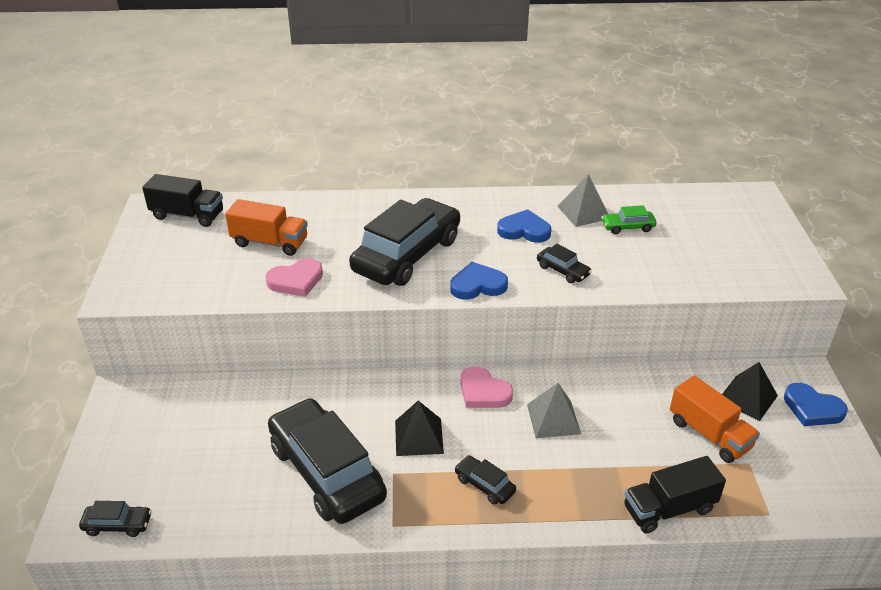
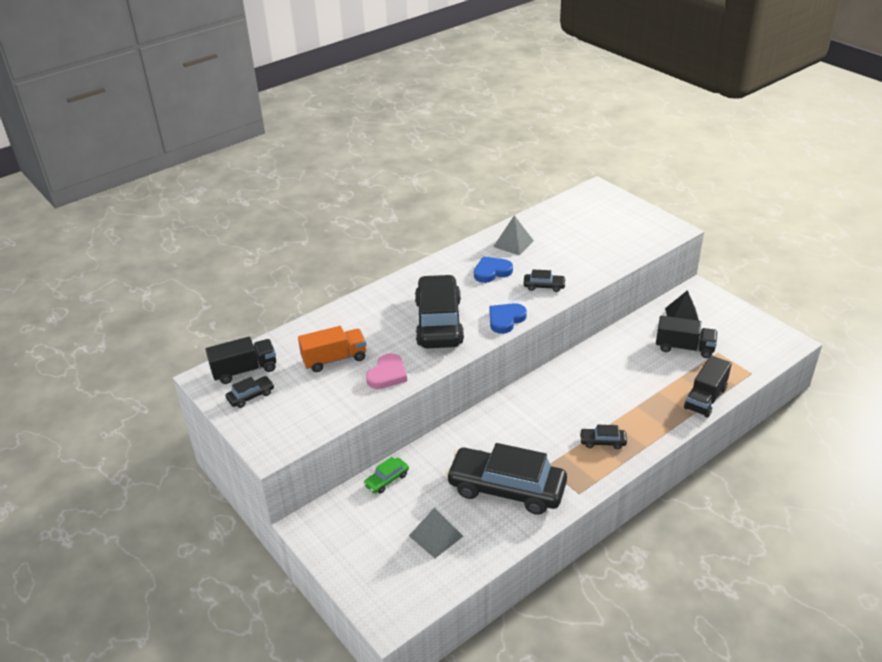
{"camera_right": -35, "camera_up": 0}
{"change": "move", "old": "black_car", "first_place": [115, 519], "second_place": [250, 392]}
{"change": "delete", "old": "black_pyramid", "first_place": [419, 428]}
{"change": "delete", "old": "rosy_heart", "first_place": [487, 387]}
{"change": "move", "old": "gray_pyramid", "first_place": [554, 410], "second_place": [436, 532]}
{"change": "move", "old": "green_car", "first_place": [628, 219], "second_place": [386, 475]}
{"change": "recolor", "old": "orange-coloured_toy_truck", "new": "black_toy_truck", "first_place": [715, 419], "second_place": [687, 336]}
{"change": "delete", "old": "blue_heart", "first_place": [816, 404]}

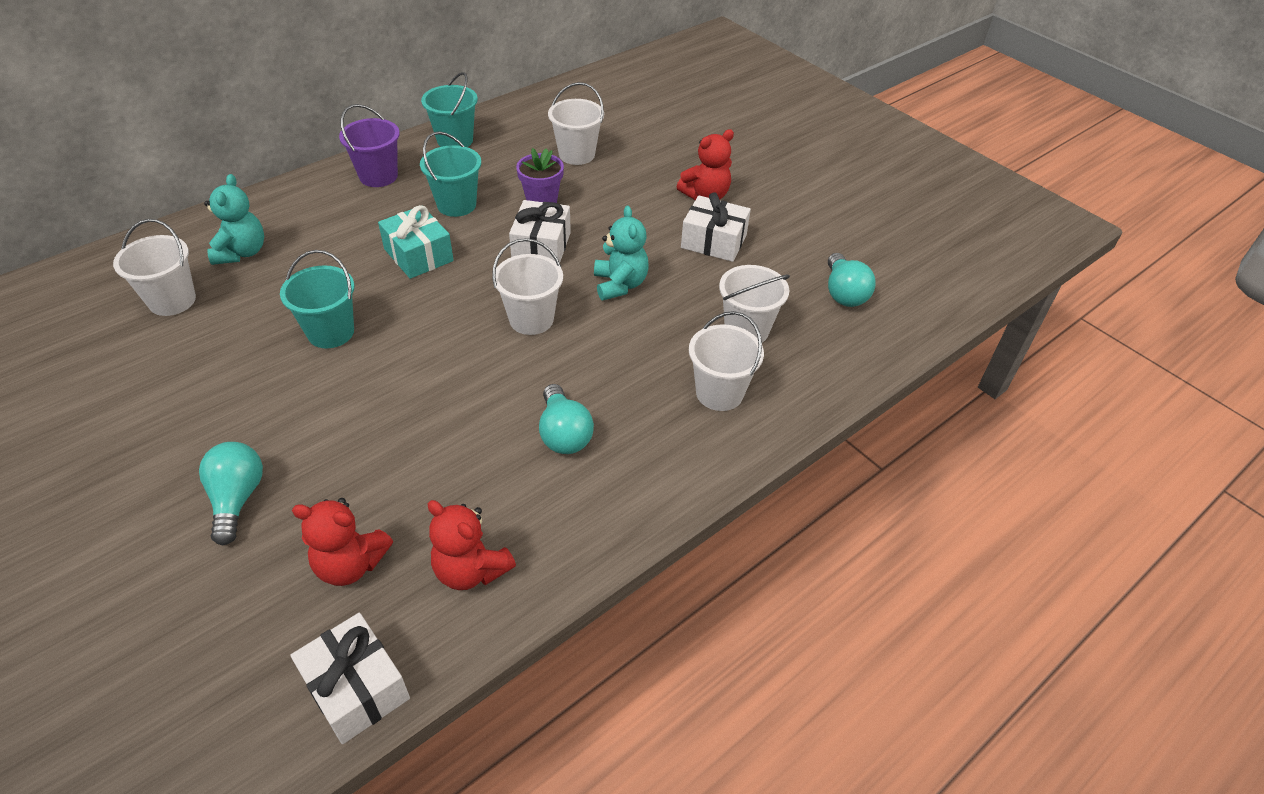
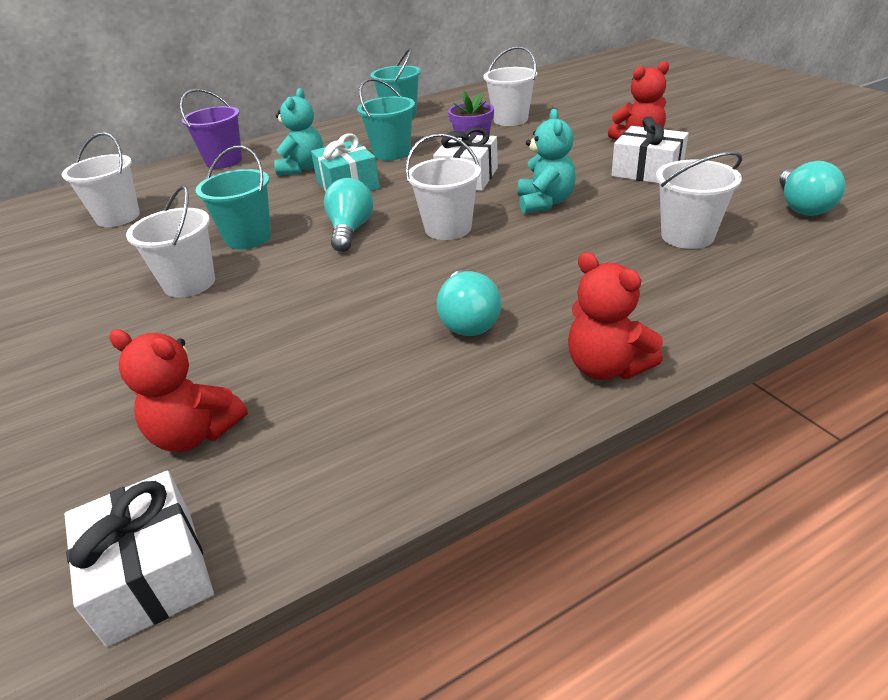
{"camera_right": 15, "camera_up": -10}
{"change": "move", "old": "teal_light_bulb", "first_place": [231, 493], "second_place": [348, 215]}
{"change": "move", "old": "teal_teddy", "first_place": [234, 219], "second_place": [299, 131]}
{"change": "move", "old": "violet_sand_bucket", "first_place": [369, 145], "second_place": [211, 129]}
{"change": "move", "old": "crimson_teddy", "first_place": [471, 545], "second_place": [615, 316]}
{"change": "move", "old": "white_sand_bucket", "first_place": [726, 361], "second_place": [170, 241]}

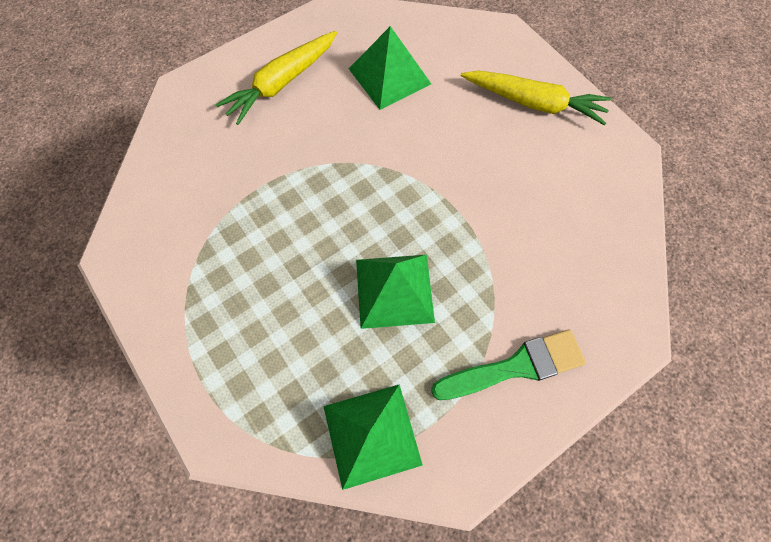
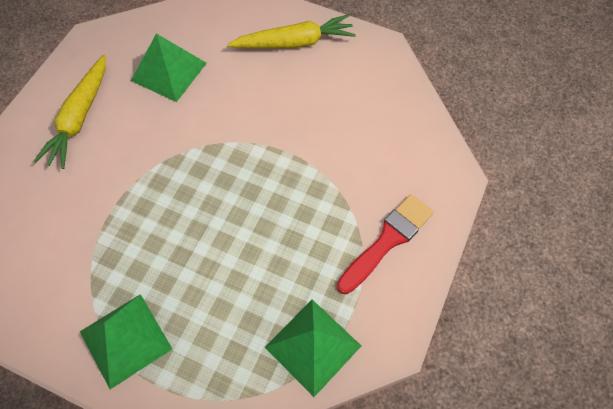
{"camera_right": -30, "camera_up": -5}
{"change": "move", "old": "green_pyramid", "first_place": [395, 292], "second_place": [126, 342]}
{"change": "recolor", "old": "green_paintbrush", "new": "crimson_paintbrush", "first_place": [508, 365], "second_place": [385, 244]}

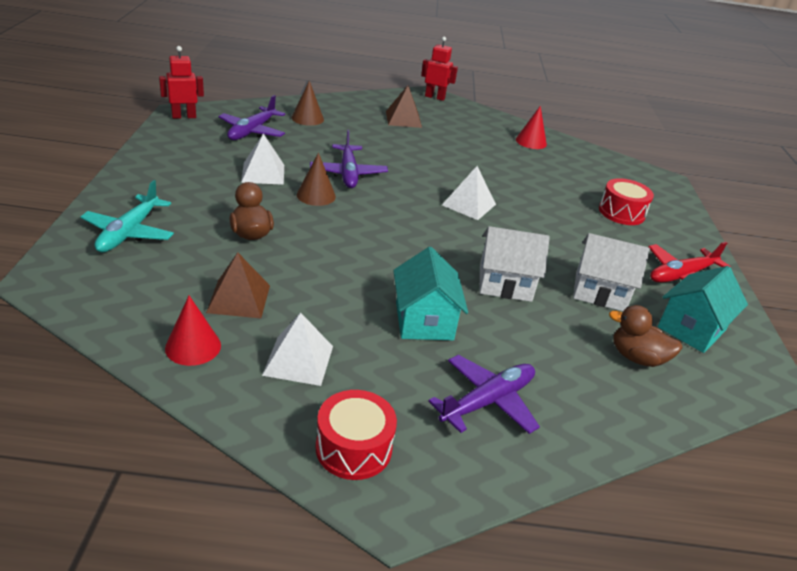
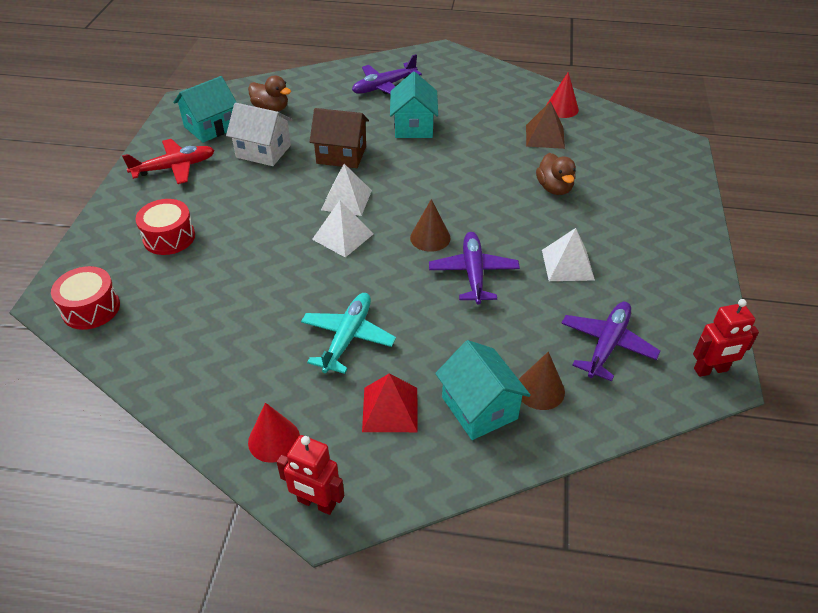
{"camera_right": -170, "camera_up": 10}
{"change": "move", "old": "teal_toy_plane", "first_place": [127, 216], "second_place": [348, 333]}
{"change": "move", "old": "white_pyramid", "first_place": [297, 349], "second_place": [346, 190]}
{"change": "move", "old": "dark_brown_solid_cone", "first_place": [316, 179], "second_place": [430, 225]}
{"change": "move", "old": "crimson_drum", "first_place": [356, 435], "second_place": [85, 298]}
{"change": "recolor", "old": "dark_brown_pyramid", "new": "crimson_pyramid", "first_place": [404, 106], "second_place": [390, 403]}
{"change": "recolor", "old": "white_cottage", "new": "dark_brown_cottage", "first_place": [515, 264], "second_place": [339, 138]}
{"change": "move", "old": "crimson_solid_cone", "first_place": [531, 127], "second_place": [274, 433]}
{"change": "insert", "new": "teal_cottage", "second_place": [483, 390]}

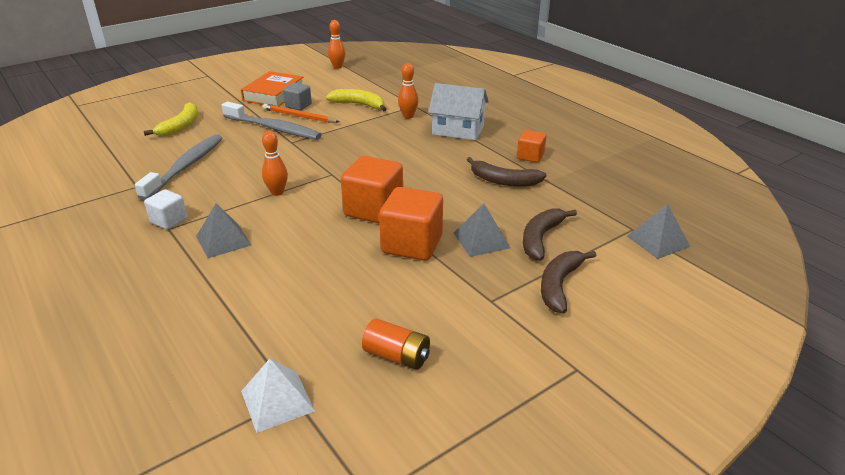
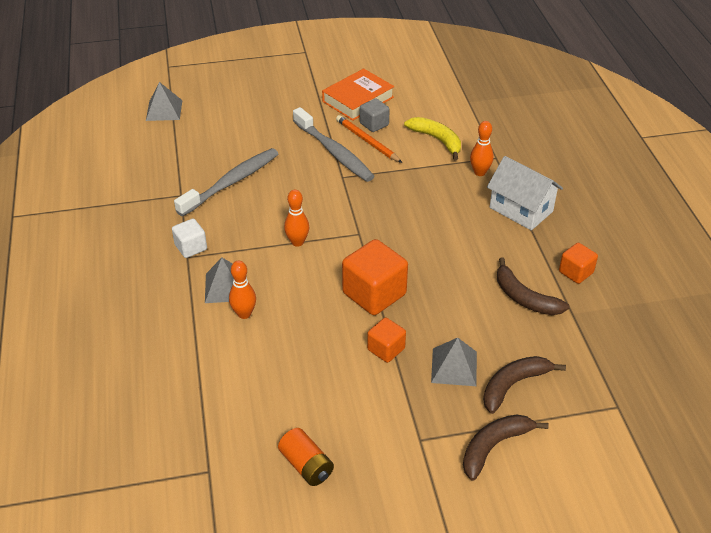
{"camera_right": 25, "camera_up": 10}
{"change": "delete", "old": "yellow_banana", "first_place": [171, 119]}
{"change": "delete", "old": "white_pyramid", "first_place": [278, 396]}
{"change": "move", "old": "orange-coloured_tenpin", "first_place": [337, 44], "second_place": [242, 290]}
{"change": "resize", "old": "orange-coloured_cube", "first_place": [411, 224], "second_place": [386, 340], "factor": 0.56}
{"change": "move", "old": "gray_pyramid", "first_place": [659, 231], "second_place": [164, 101]}

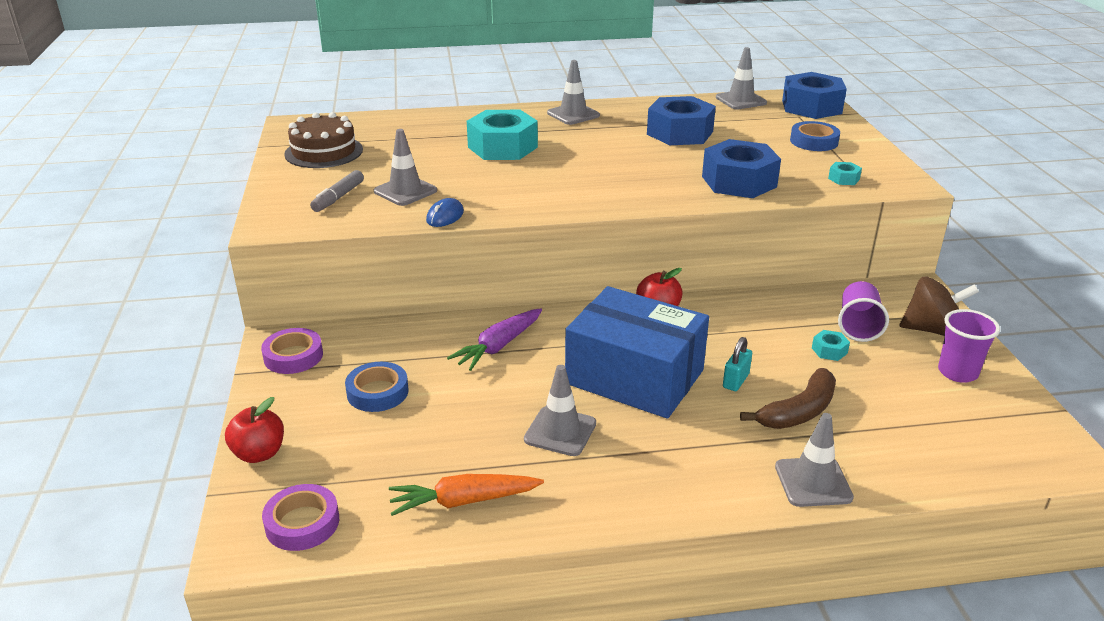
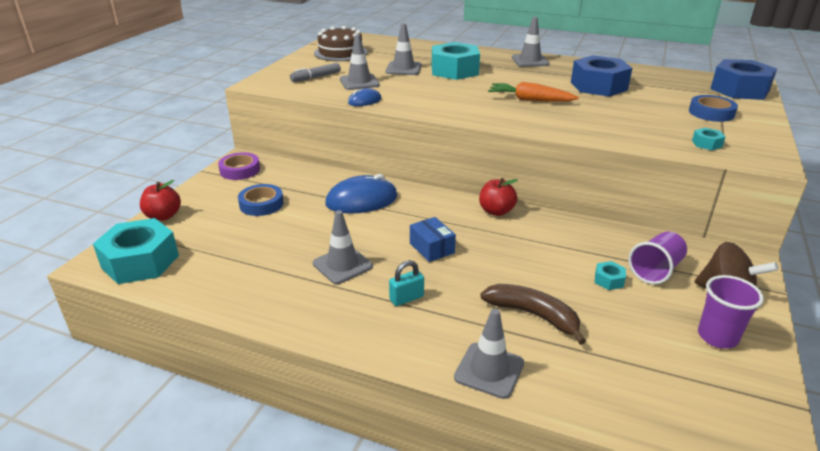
{"camera_right": 30, "camera_up": 0}
{"change": "replace", "old": "violet_tape", "new": "teal_hex_nut", "first_place": [300, 517], "second_place": [136, 251]}
{"change": "move", "old": "orange-coloured_toy_carrot", "first_place": [466, 495], "second_place": [533, 92]}
{"change": "replace", "old": "violet_toy_carrot", "new": "blue_computer_mouse", "first_place": [494, 339], "second_place": [361, 194]}
{"change": "resize", "old": "blue_package", "first_place": [637, 352], "second_place": [433, 239], "factor": 0.42}
{"change": "delete", "old": "blue_hex_nut", "first_place": [741, 168]}
{"change": "move", "old": "gray_road_cone", "first_place": [741, 78], "second_place": [403, 49]}
{"change": "move", "old": "teal_padlock", "first_place": [737, 364], "second_place": [406, 283]}
{"change": "rotate", "old": "dark_brown_banana", "first_place": [788, 398], "second_place": [533, 314], "degrees": -135}

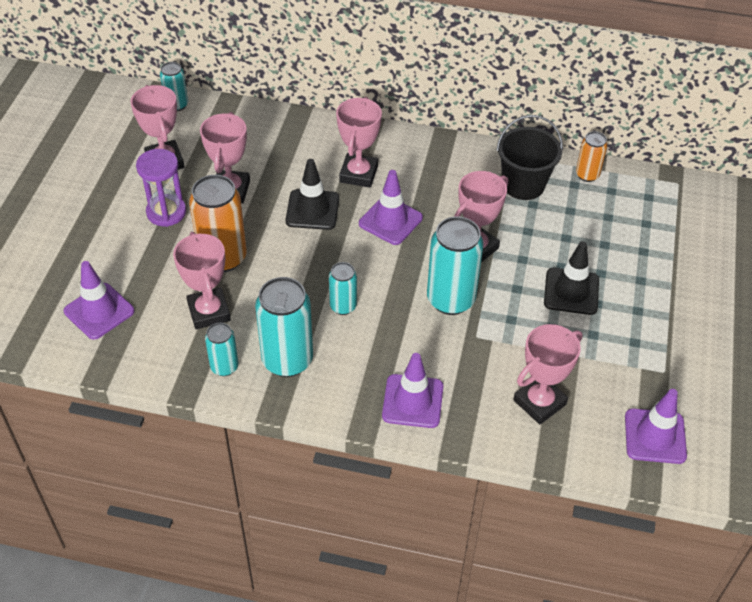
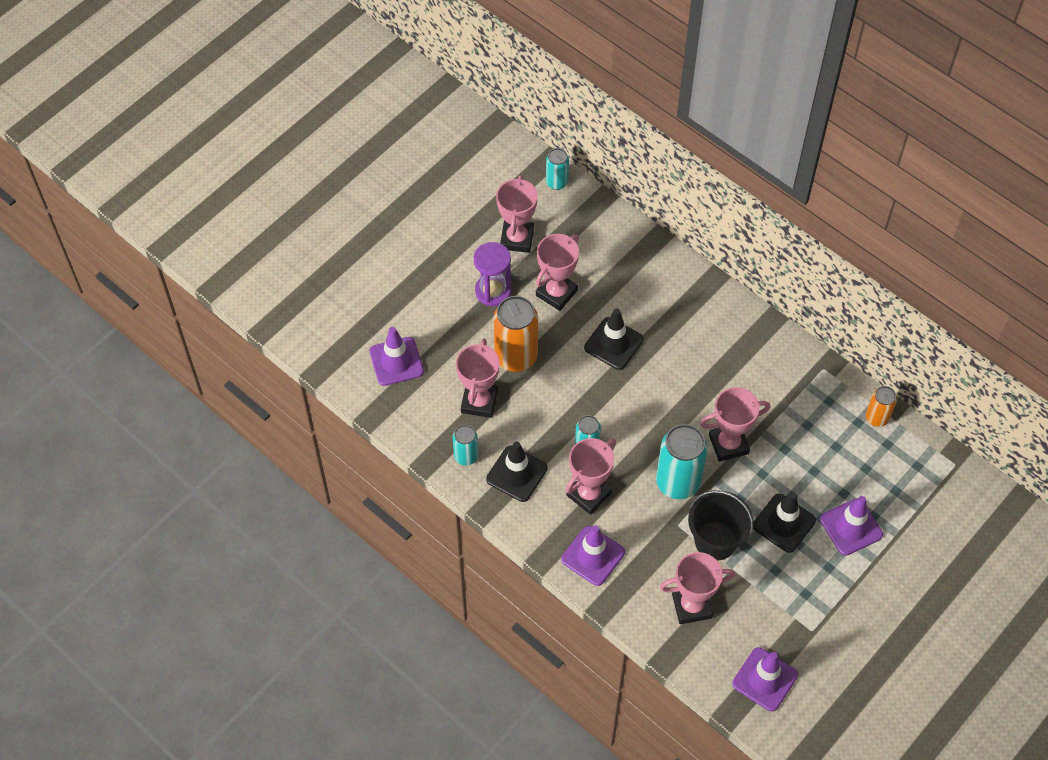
{"camera_right": 30, "camera_up": 10}
{"change": "replace", "old": "teal_tin", "new": "black_road_cone", "first_place": [284, 327], "second_place": [517, 472]}
{"change": "move", "old": "rosy_trophy", "first_place": [359, 142], "second_place": [590, 476]}
{"change": "move", "old": "violet_road_cone", "first_place": [391, 207], "second_place": [851, 526]}
{"change": "move", "old": "black_sand_bucket", "first_place": [530, 157], "second_place": [720, 525]}

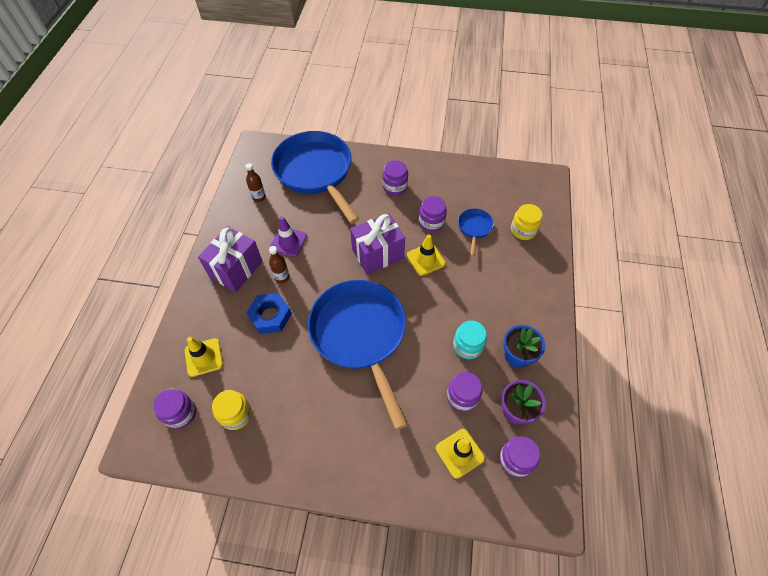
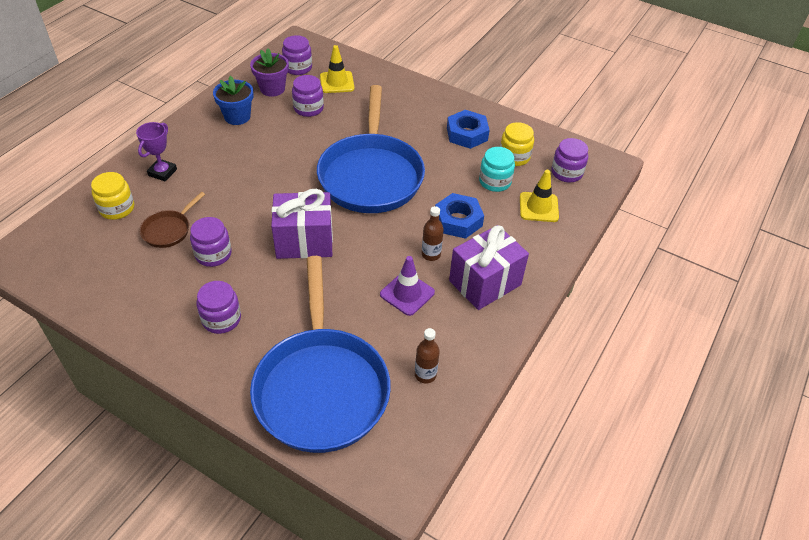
{"camera_right": -160, "camera_up": -10}
{"change": "delete", "old": "yellow_road_cone", "first_place": [426, 255]}
{"change": "move", "old": "teal_preserve_jar", "first_place": [470, 340], "second_place": [497, 169]}
{"change": "recolor", "old": "blue_frying_pan", "new": "dark_brown_frying_pan", "first_place": [476, 232], "second_place": [172, 220]}
{"change": "insert", "new": "violet_trophy", "second_place": [156, 152]}
{"change": "insert", "new": "blue_hex_nut", "second_place": [468, 129]}

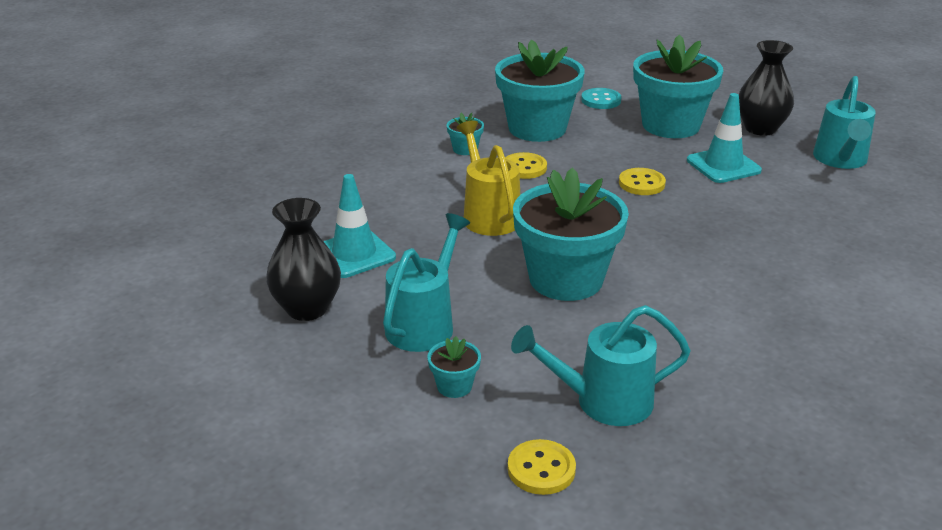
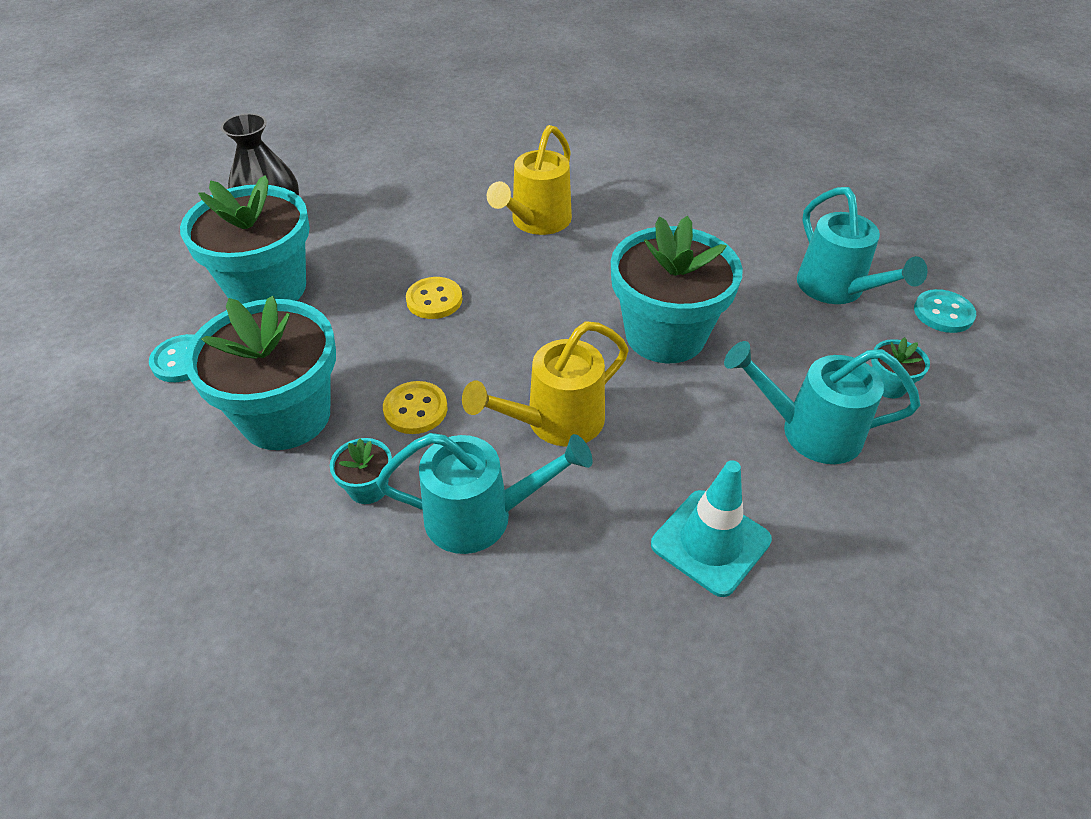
{"camera_right": -105, "camera_up": 15}
{"change": "delete", "old": "black_tall_vase", "first_place": [303, 259]}
{"change": "recolor", "old": "yellow_shirt_button", "new": "teal_shirt_button", "first_place": [542, 467], "second_place": [945, 311]}
{"change": "delete", "old": "teal_road_cone", "first_place": [724, 138]}
{"change": "move", "old": "teal_sprinkling_can", "first_place": [844, 122], "second_place": [484, 493]}
{"change": "insert", "new": "yellow_sprinkling_can", "second_place": [529, 180]}

